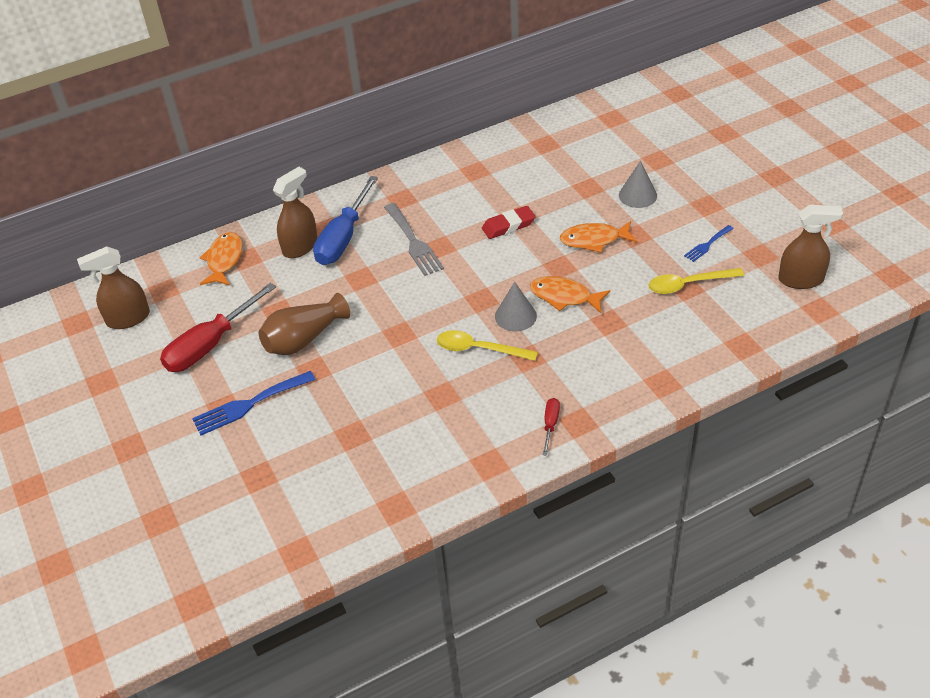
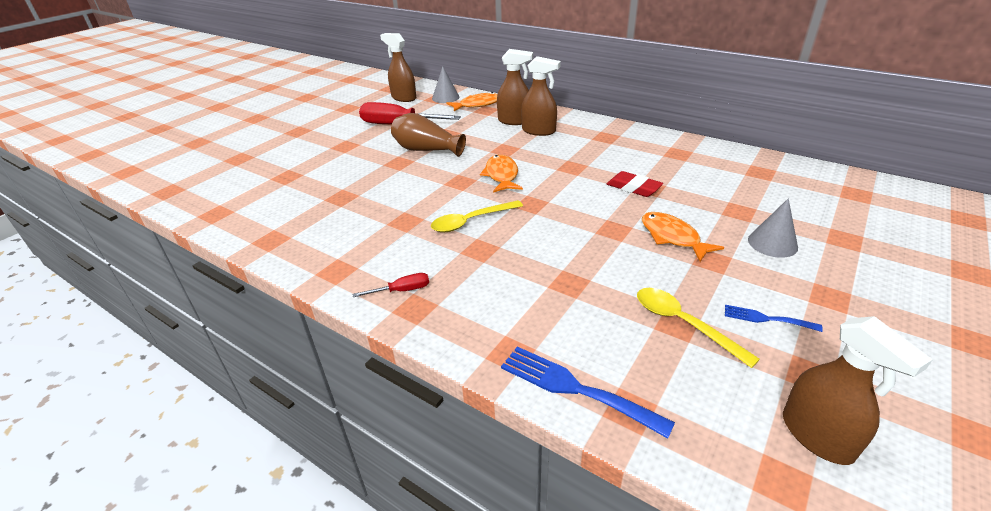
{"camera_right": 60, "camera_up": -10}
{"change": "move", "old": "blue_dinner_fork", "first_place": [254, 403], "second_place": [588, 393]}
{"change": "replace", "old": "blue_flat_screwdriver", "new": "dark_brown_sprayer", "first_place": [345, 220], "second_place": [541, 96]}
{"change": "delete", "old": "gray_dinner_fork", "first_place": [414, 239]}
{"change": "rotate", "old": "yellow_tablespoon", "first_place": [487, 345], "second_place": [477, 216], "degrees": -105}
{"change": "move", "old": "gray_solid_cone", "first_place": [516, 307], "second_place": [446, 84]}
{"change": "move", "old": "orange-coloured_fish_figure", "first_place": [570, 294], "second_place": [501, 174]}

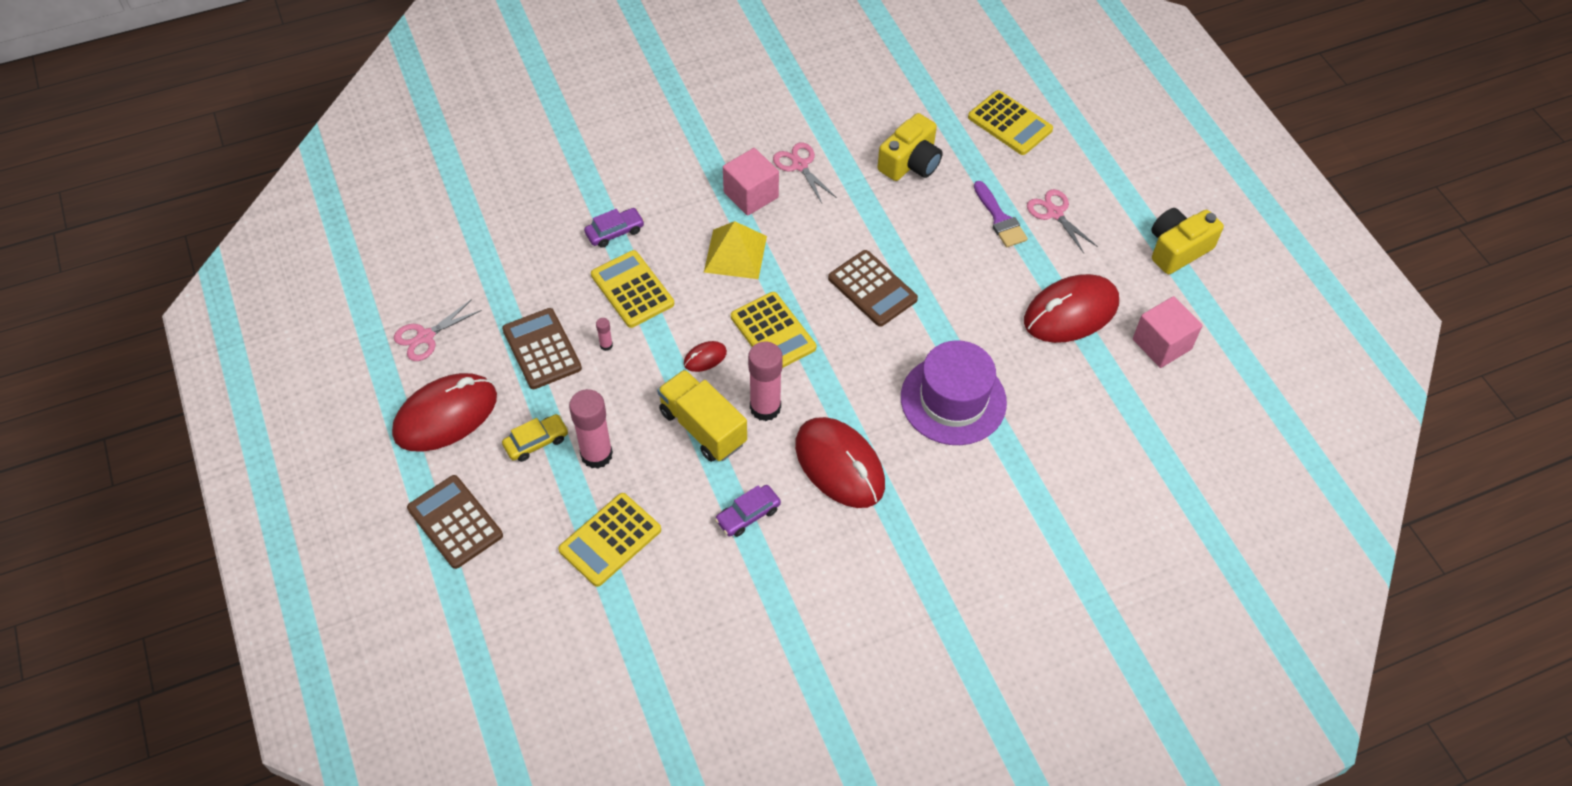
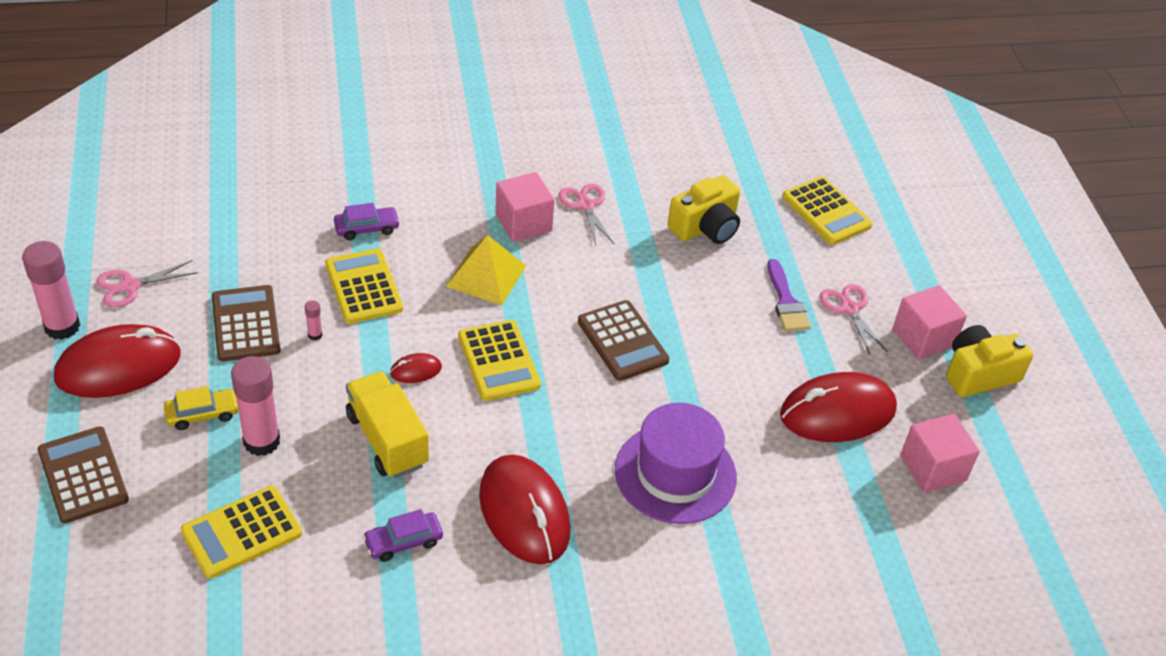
{"camera_right": 10, "camera_up": -10}
{"change": "move", "old": "rosy_stick_of_glue", "first_place": [765, 381], "second_place": [51, 290]}
{"change": "insert", "new": "rosy_cube", "second_place": [930, 322]}

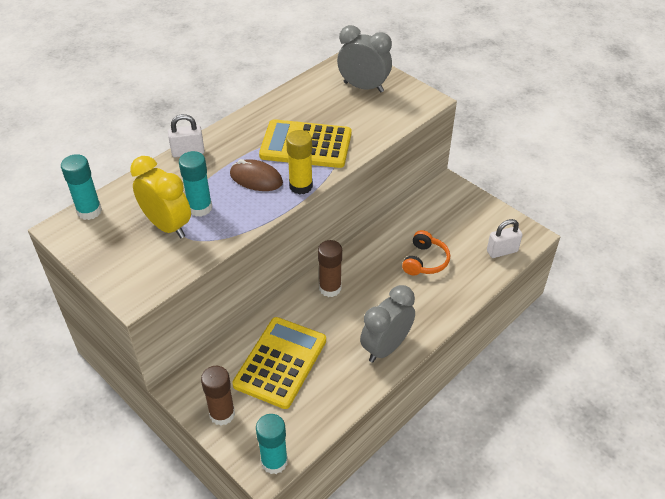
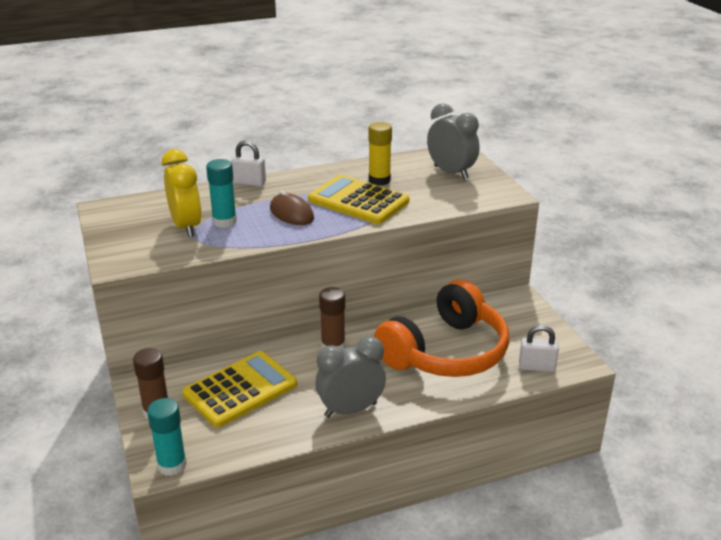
{"camera_right": 25, "camera_up": -15}
{"change": "delete", "old": "teal_stick_of_glue", "first_place": [81, 187]}
{"change": "move", "old": "yellow_stick_of_glue", "first_place": [299, 162], "second_place": [380, 153]}
{"change": "resize", "old": "orange-coloured_over-ear_headphones", "first_place": [426, 252], "second_place": [441, 328], "factor": 2.26}

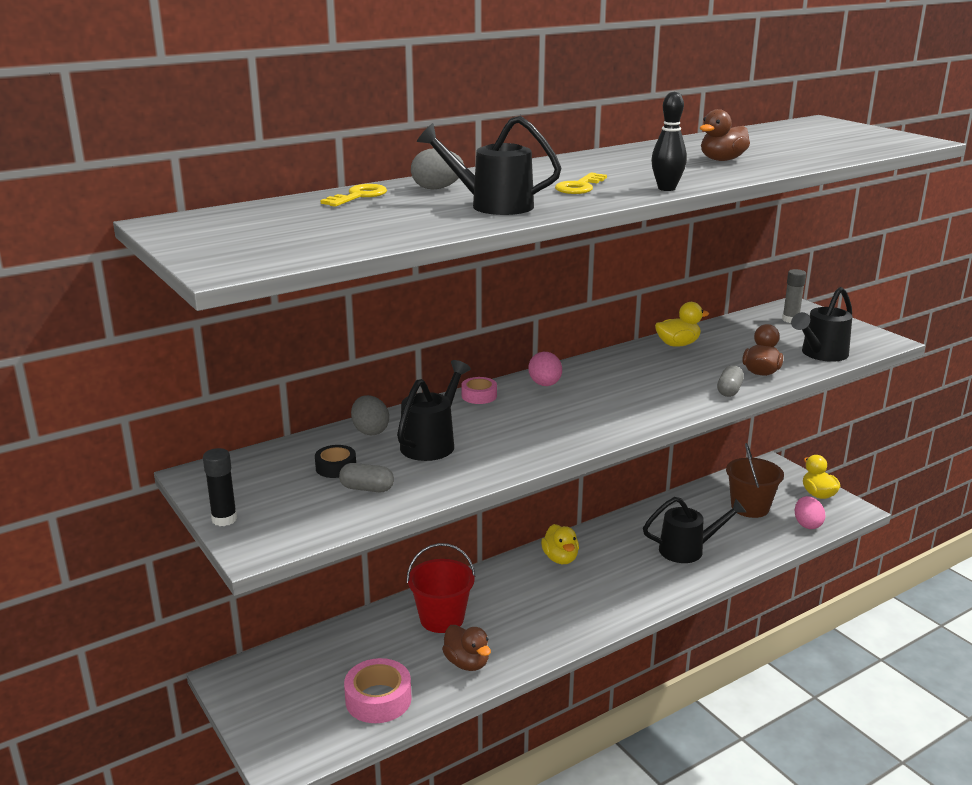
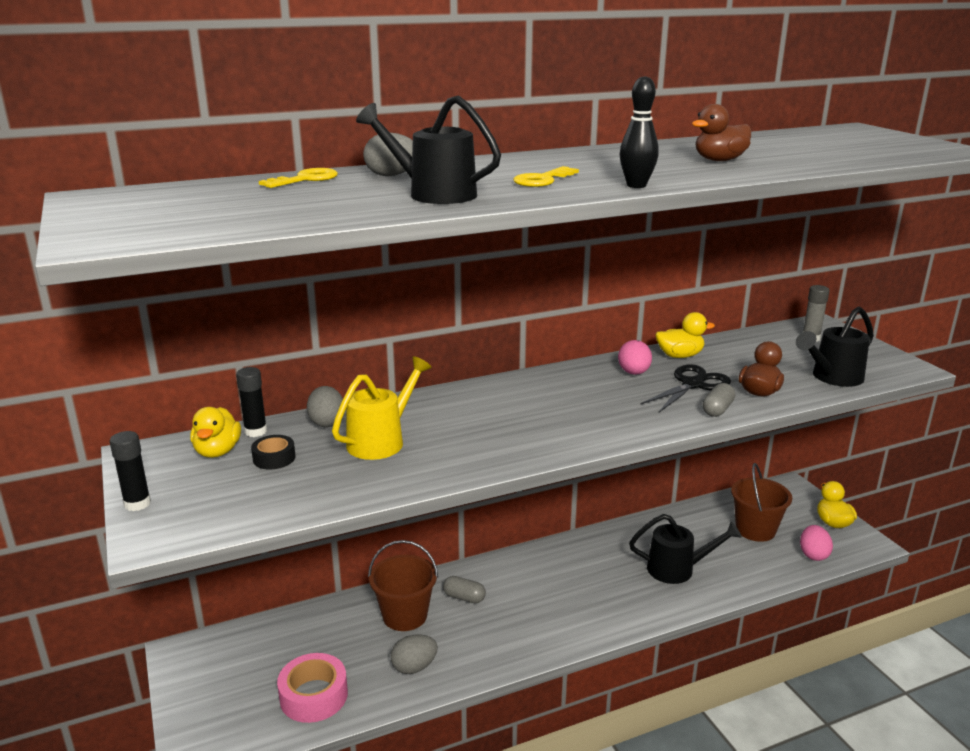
{"camera_right": 10, "camera_up": 0}
{"change": "move", "old": "gray_pill", "first_place": [366, 477], "second_place": [464, 590]}
{"change": "recolor", "old": "black_sprinkling_can", "new": "yellow_sprinkling_can", "first_place": [434, 410], "second_place": [382, 408]}
{"change": "recolor", "old": "crimson_sand_bucket", "new": "dark_brown_sand_bucket", "first_place": [441, 588], "second_place": [403, 585]}
{"change": "replace", "old": "dark_brown_duck", "new": "gray_egg_shape", "first_place": [466, 648], "second_place": [414, 654]}
{"change": "delete", "old": "rosy_tape", "first_place": [479, 390]}
{"change": "move", "old": "rosy_egg_shape", "first_place": [545, 369], "second_place": [635, 357]}
{"change": "move", "old": "yellow_duck", "first_place": [560, 544], "second_place": [215, 432]}
{"change": "insert", "new": "black_stick_of_glue", "second_place": [251, 402]}
{"change": "insert", "new": "black_shears", "second_place": [685, 388]}

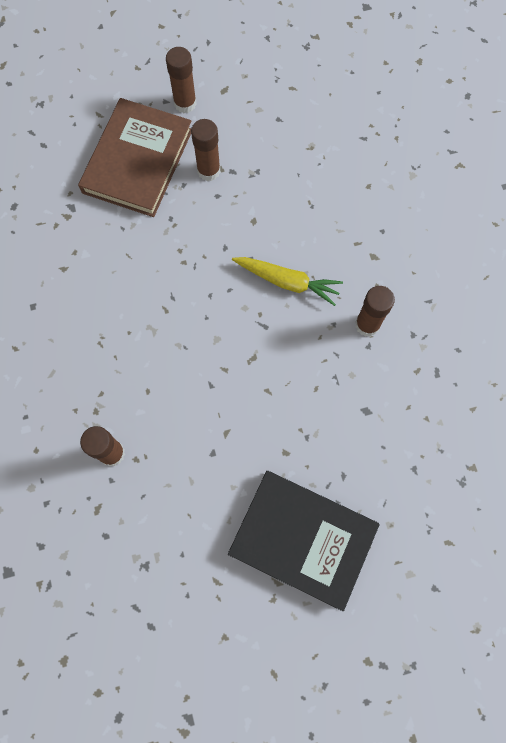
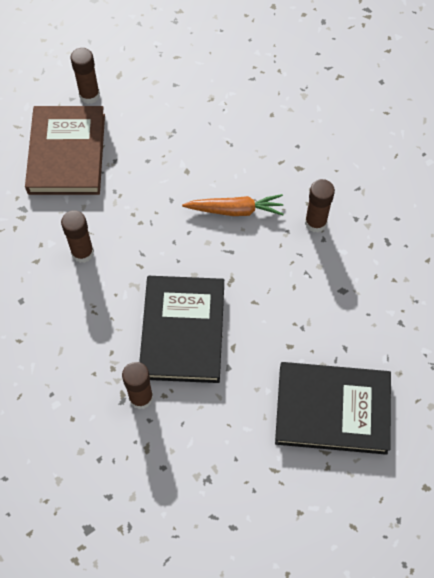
{"camera_right": -20, "camera_up": -10}
{"change": "move", "old": "dark_brown_stick_of_glue", "first_place": [206, 150], "second_place": [77, 236]}
{"change": "recolor", "old": "yellow_toy_carrot", "new": "orange-coloured_toy_carrot", "first_place": [287, 281], "second_place": [233, 205]}
{"change": "insert", "new": "black_hardcover", "second_place": [181, 329]}

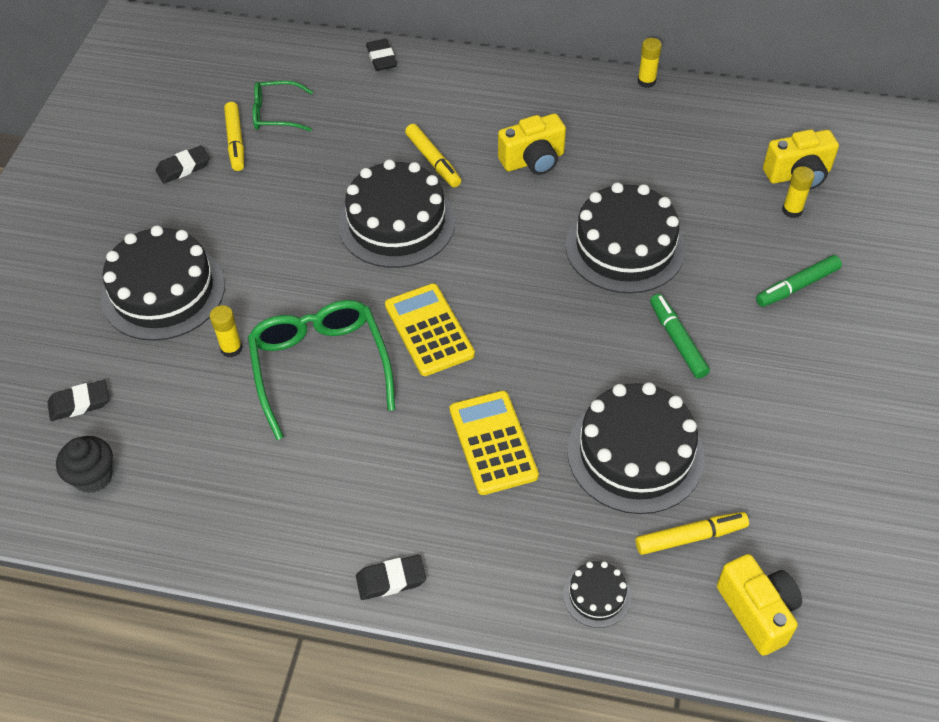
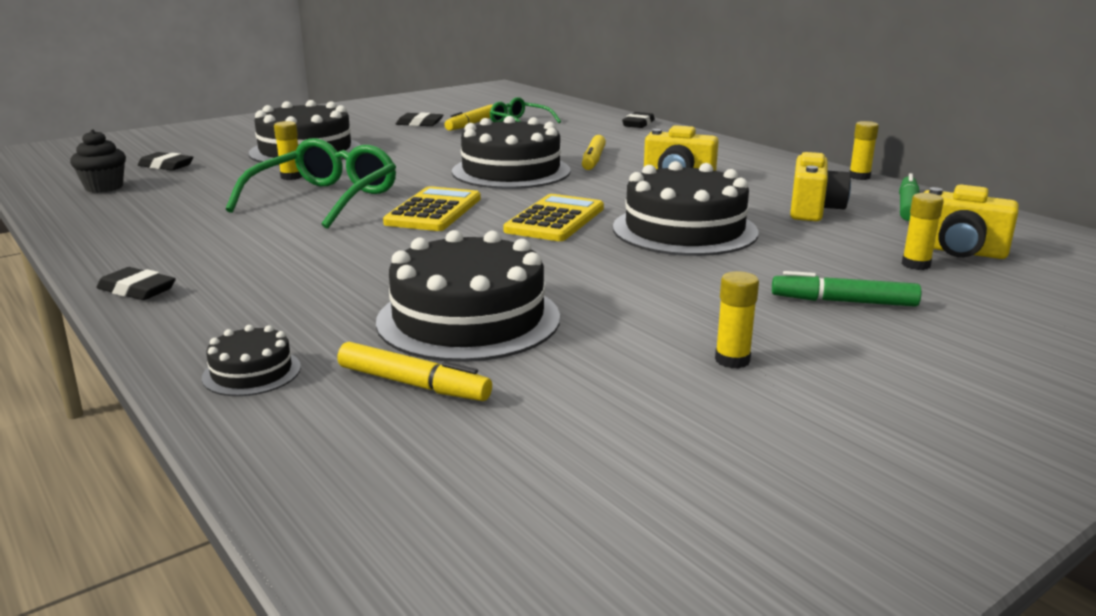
{"camera_right": 40, "camera_up": -30}
{"change": "move", "old": "yellow_calculator", "first_place": [494, 443], "second_place": [553, 217]}
{"change": "move", "old": "green_felt_pen", "first_place": [680, 336], "second_place": [909, 197]}
{"change": "move", "old": "yellow_photo_camera", "first_place": [759, 605], "second_place": [820, 186]}
{"change": "insert", "new": "yellow_stick_of_glue", "second_place": [737, 320]}

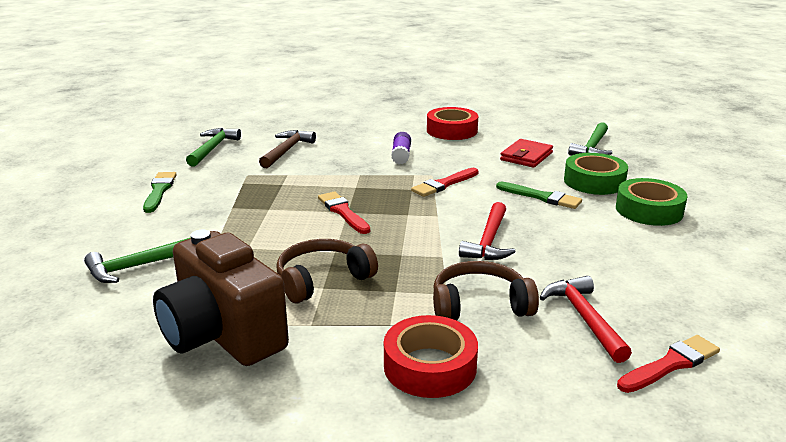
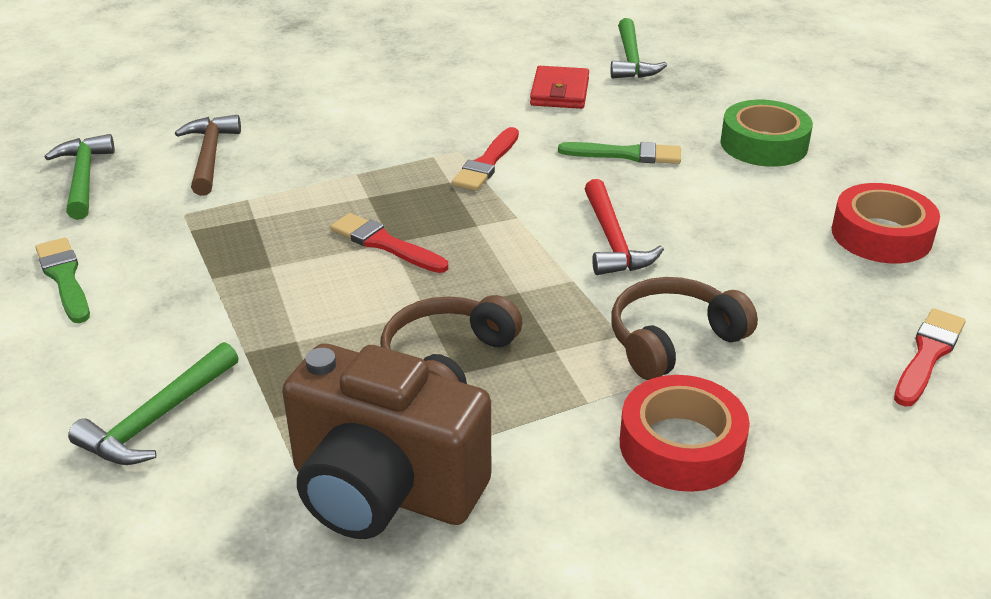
{"camera_right": -25, "camera_up": 10}
{"change": "delete", "old": "violet_stick_of_glue", "first_place": [401, 148]}
{"change": "move", "old": "crimson_tape", "first_place": [452, 123], "second_place": [886, 223]}
{"change": "delete", "old": "crimson_claw_hammer", "first_place": [586, 319]}
{"change": "delete", "old": "green_tape", "first_place": [596, 174]}

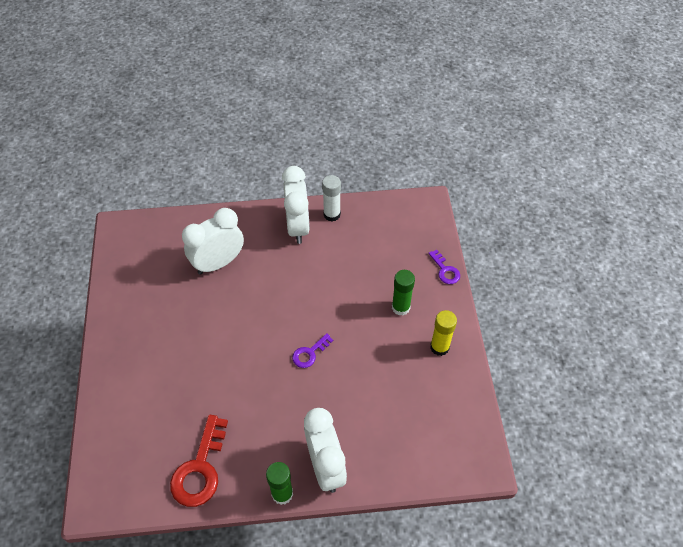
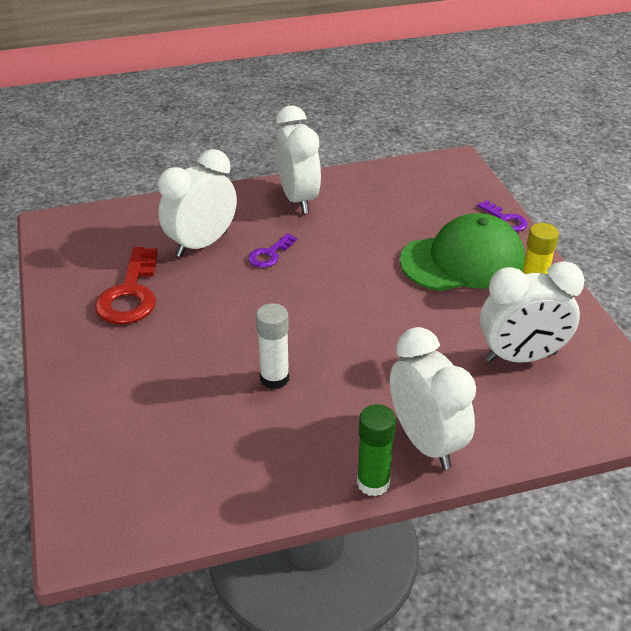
{"camera_right": -10, "camera_up": -15}
{"change": "move", "old": "crimson_latchkey", "first_place": [199, 461], "second_place": [126, 285]}
{"change": "move", "old": "violet_latchkey", "first_place": [312, 350], "second_place": [272, 250]}
{"change": "move", "old": "white_stick_of_glue", "first_place": [331, 198], "second_place": [272, 346]}
{"change": "replace", "old": "green_stick_of_glue", "new": "green_peaked_cap", "first_place": [403, 293], "second_place": [462, 252]}
{"change": "insert", "new": "white_clock", "second_place": [532, 312]}

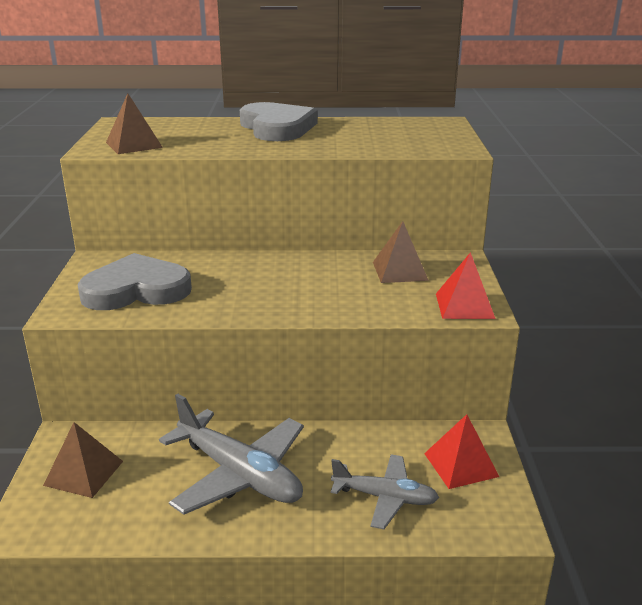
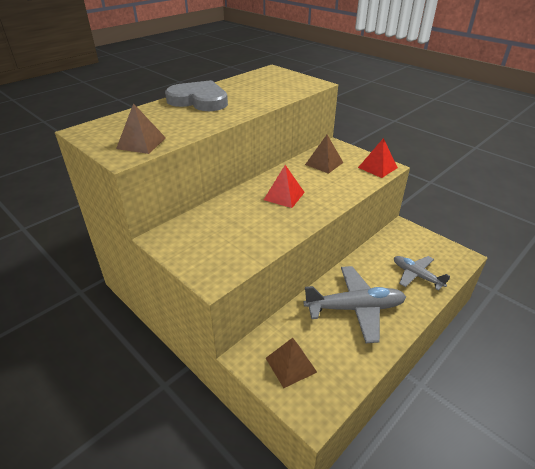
{"camera_right": -45, "camera_up": 10}
{"change": "delete", "old": "gray_heart", "first_place": [135, 281]}
{"change": "rotate", "old": "gray_toy_plane", "first_place": [384, 491], "second_place": [422, 273], "degrees": -105}
{"change": "move", "old": "crimson_pyramid", "first_place": [461, 451], "second_place": [284, 186]}

